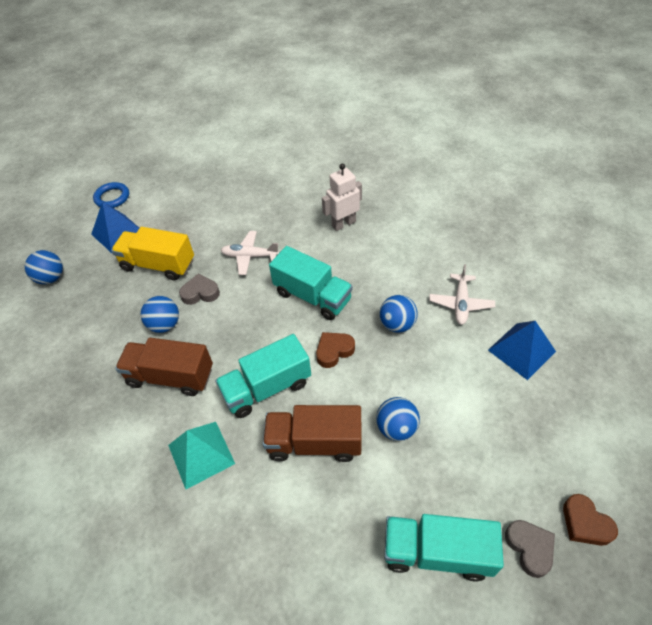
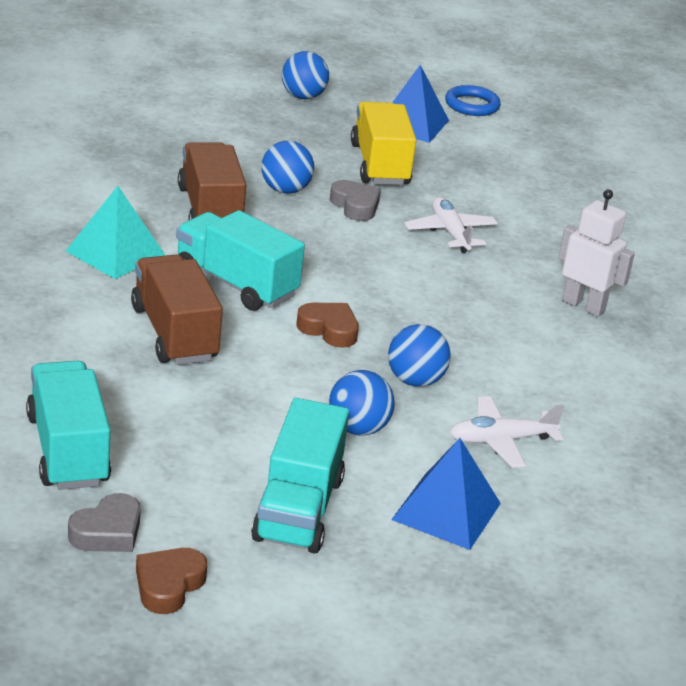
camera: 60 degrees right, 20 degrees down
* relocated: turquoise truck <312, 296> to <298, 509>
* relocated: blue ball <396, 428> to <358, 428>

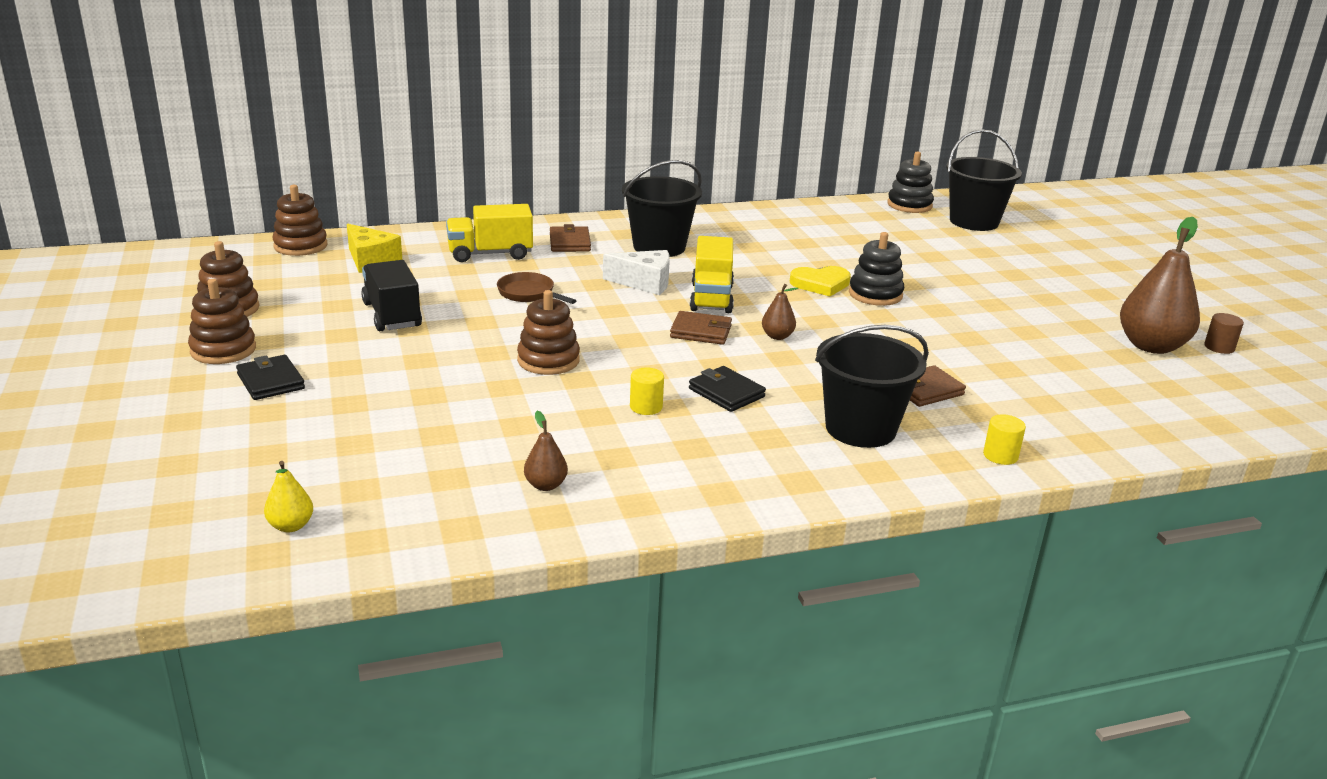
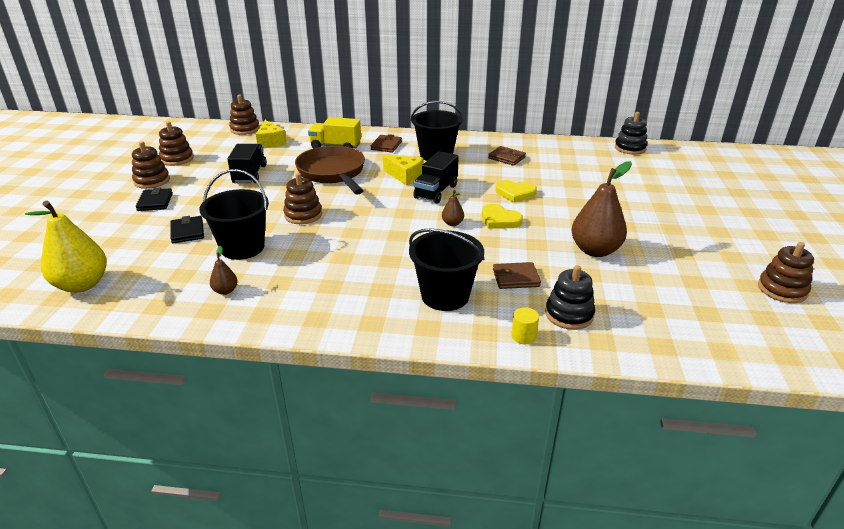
camera: 25 degrees right, 5 degrees up
* size: yellow pear <291, 526> = <82, 285> x2.18
* size: brown pan <529, 294> = <333, 173> x2.04
* colour: white cheese <644, 283> to yellow cheese <405, 176>
* missing: yellow cylinder <646, 407>
* relocated: brown wallet <701, 332> to <506, 158>
* relocated: black wallet <726, 393> to <187, 232>
* colour: yellow truck <711, 298> to black truck <436, 192>
* relocated: black stacking toy <875, 294> to <569, 314>
* relocated: black bucket <974, 222> to <242, 247>
* relocated: brown pear <1151, 346> to <595, 250>
* exchanged: brown cylinder <1219, 347> to brown stacking toy <782, 290>
* appeared: yellow heart <499, 220>

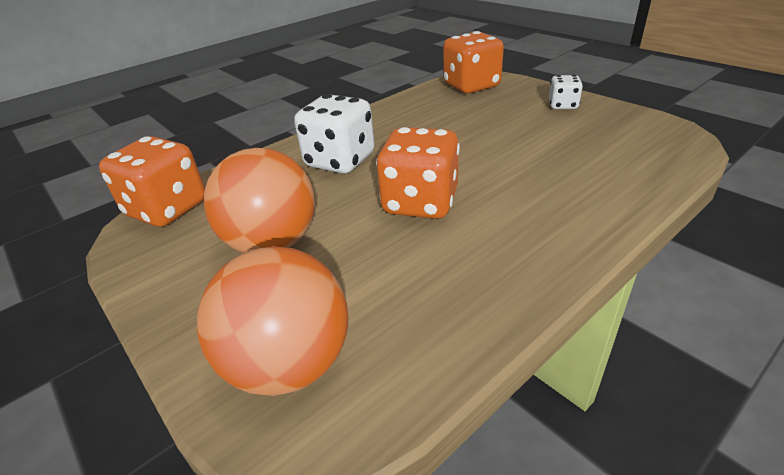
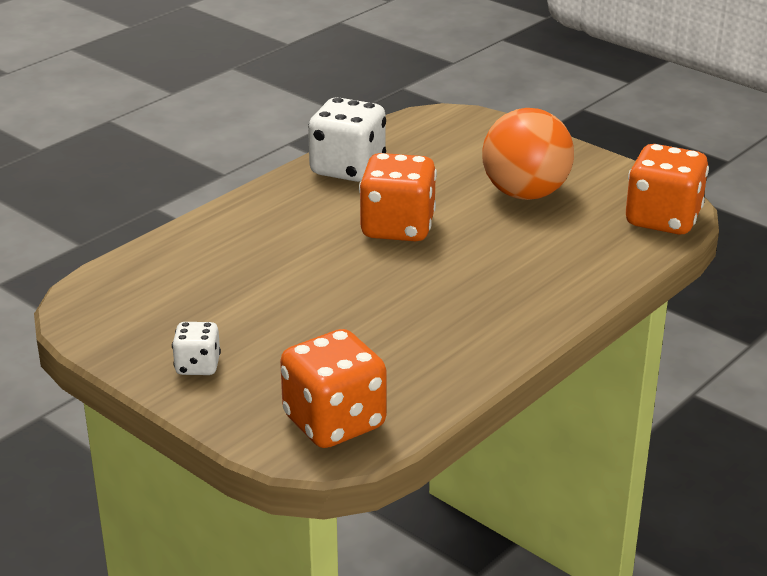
camera: 170 degrees right, 5 degrees down
* missing: orange ball <290, 364>
* relocated: white dice <340, 161> to <347, 169>

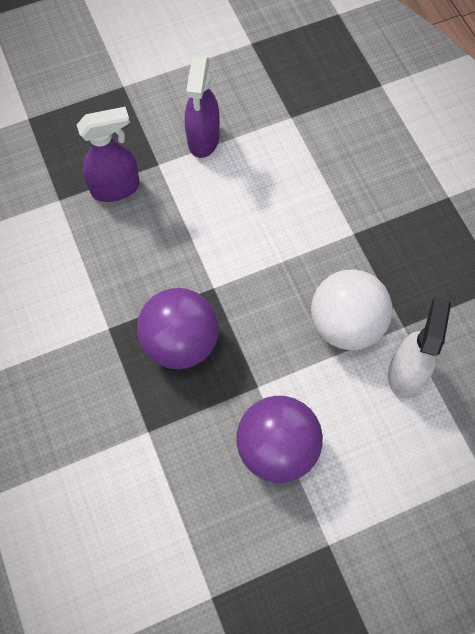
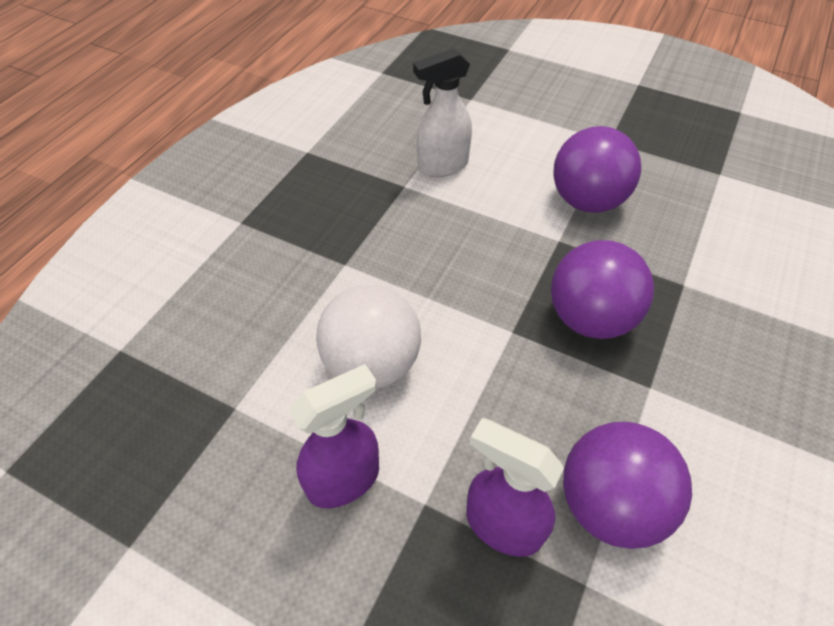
camera: 130 degrees left, 15 degrees down
* relocated: white ball <345, 324> to <372, 364>
* appeared: purple ball <610, 504>

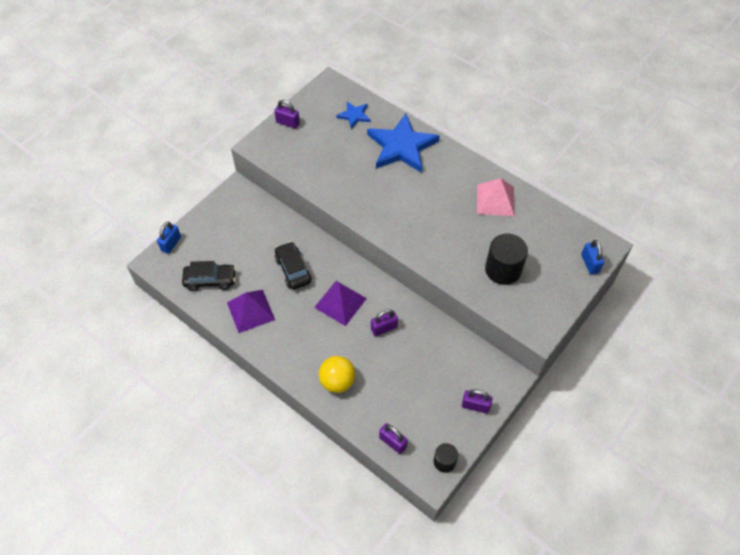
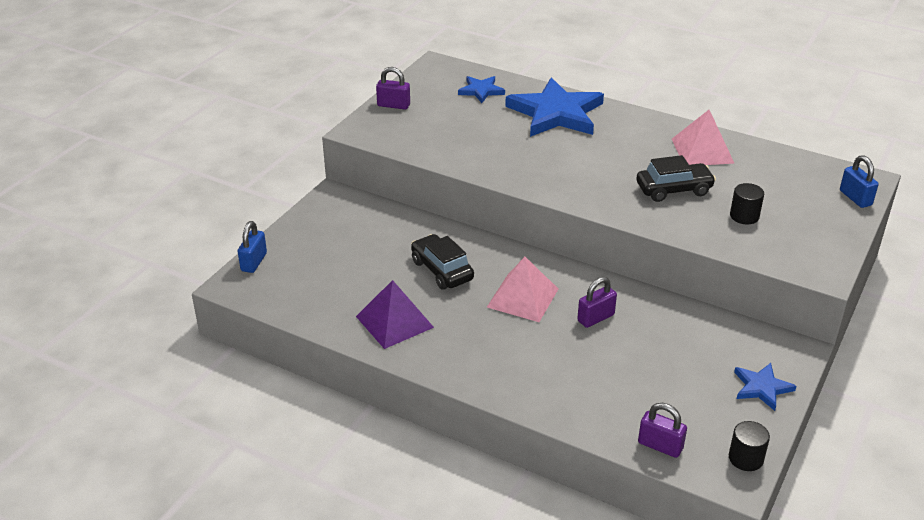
camera: 10 degrees left, 20 degrees down
* relocated: black car <210, 280> to <674, 189>
* colour: purple pyramid <340, 302> to pink pyramid <523, 297>
* missing: yellow ball <337, 381>
* exchanged: purple padlock <475, 406> to blue star <762, 388>
* size: black cylinder <503, 269> = <744, 216> x0.57

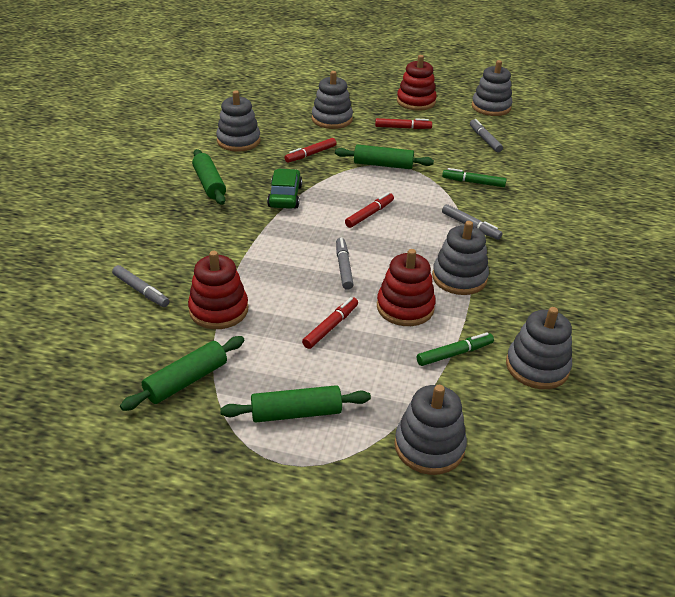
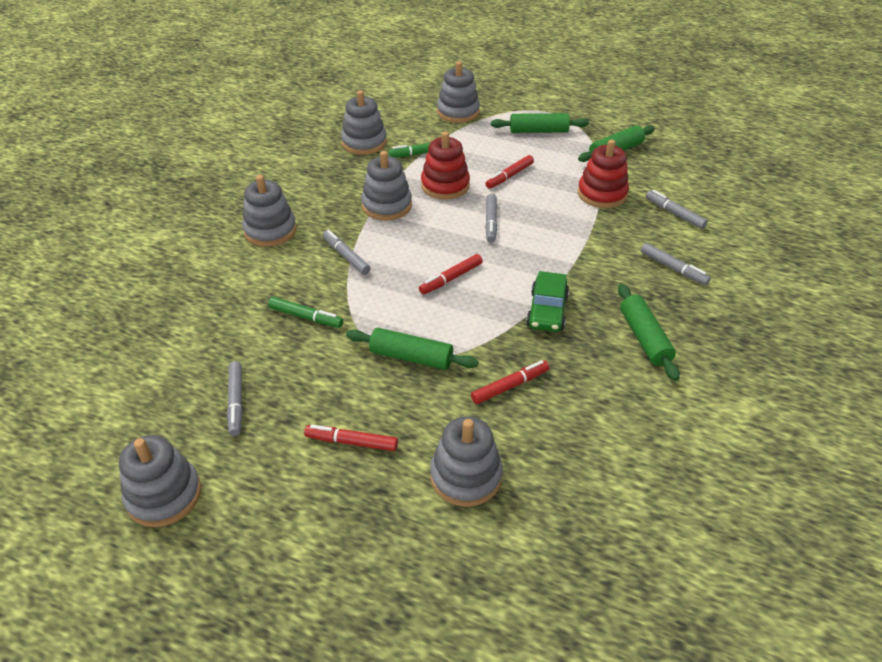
camera: 170 degrees left, 5 degrees up
* relocated: grey stacking toy <238, 141> to <270, 230>
* missing: red stacking toy <416, 102>
* appeared: grey marker <673, 268>

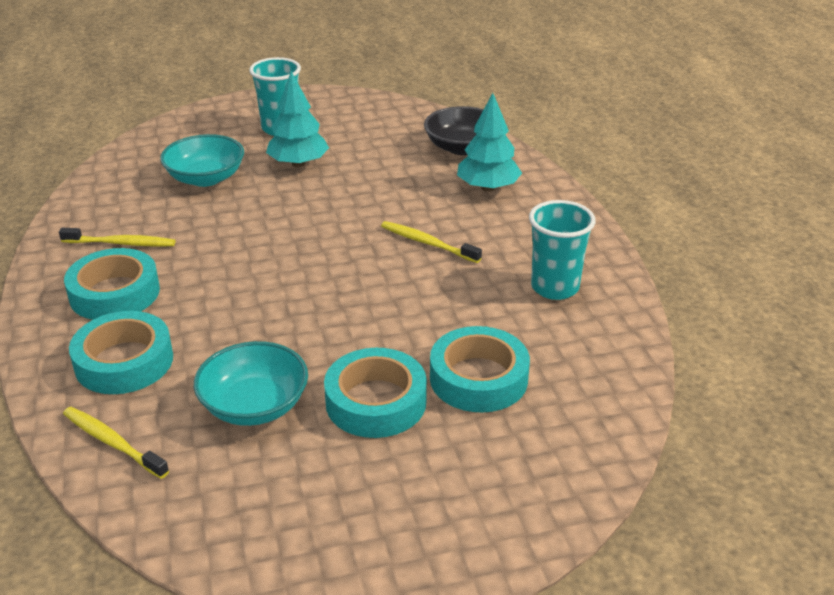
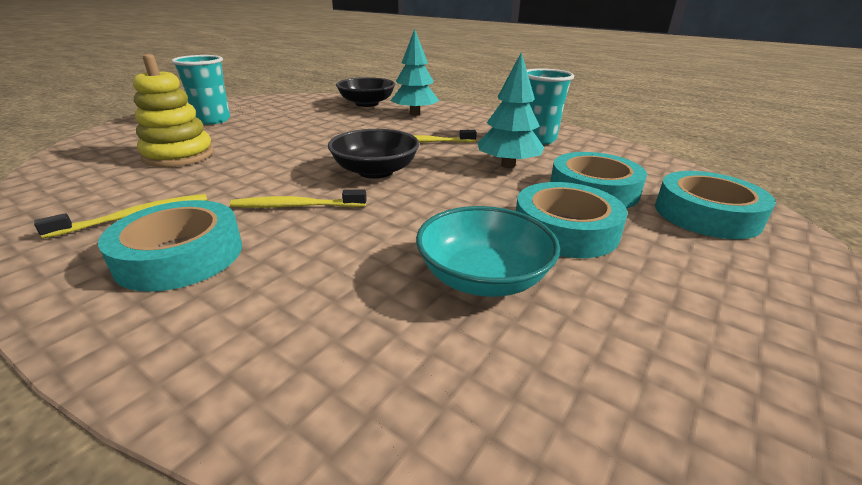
camera: 40 degrees left, 5 degrees down
* relocated: yellow toothbrush <113, 443> to <297, 206>
* relocated: turquoise tape <124, 361> to <706, 214>
* exchanged: turquoise bowl <205, 178> to yellow stacking toy <179, 155>
* relocated: turquoise tree <298, 163> to <508, 165>
* appeared: black bowl <375, 171>

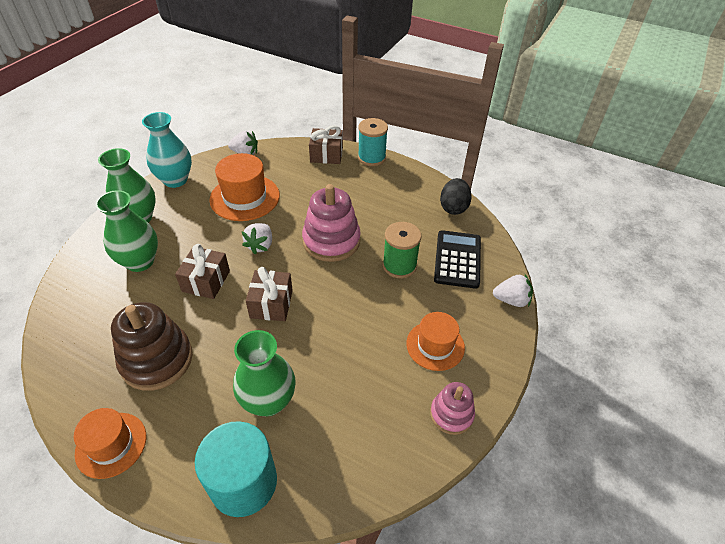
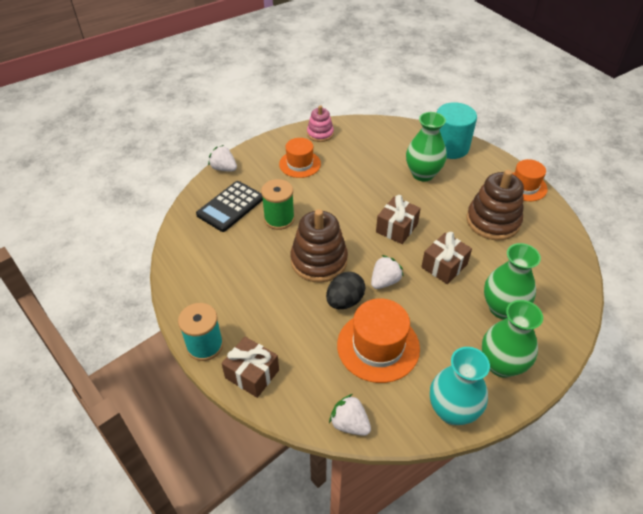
camera: 150 degrees left, 0 degrees up
* colour: pink stacking toy <331, 241> to brown stacking toy <319, 261>
* relocated: black egg <453, 207> to <345, 301>

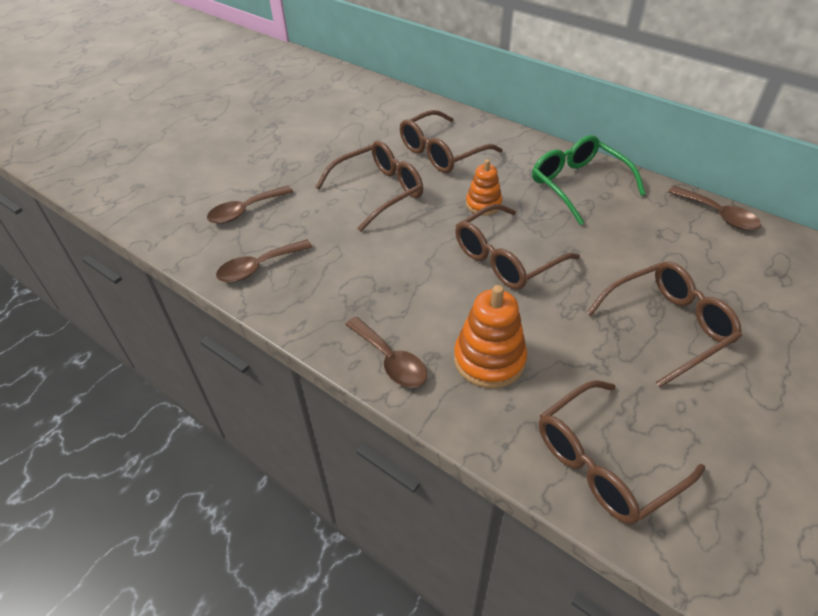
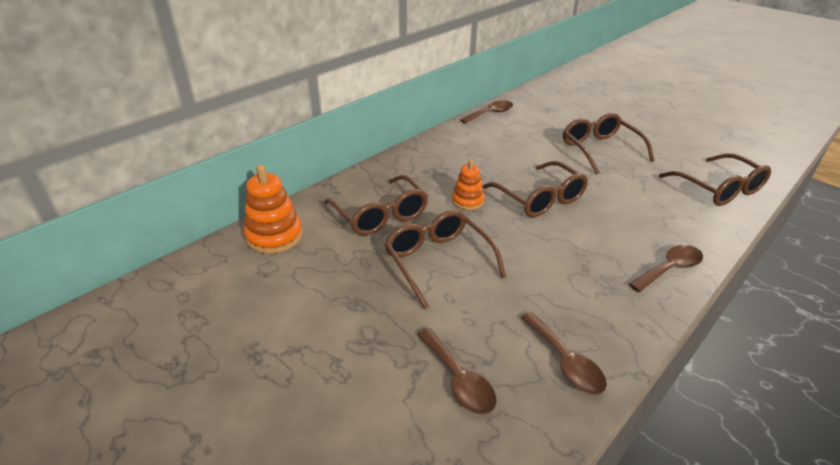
camera: 85 degrees left, 10 degrees down
* relocated: orange stacking toy <489, 359> to <274, 236>
* missing: green glasses <578, 185>

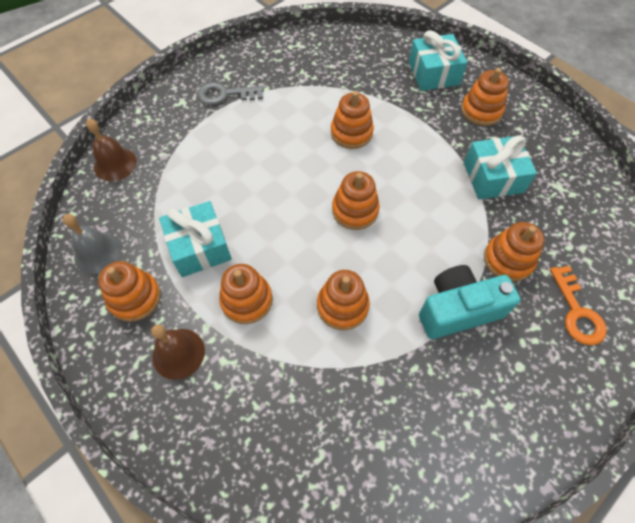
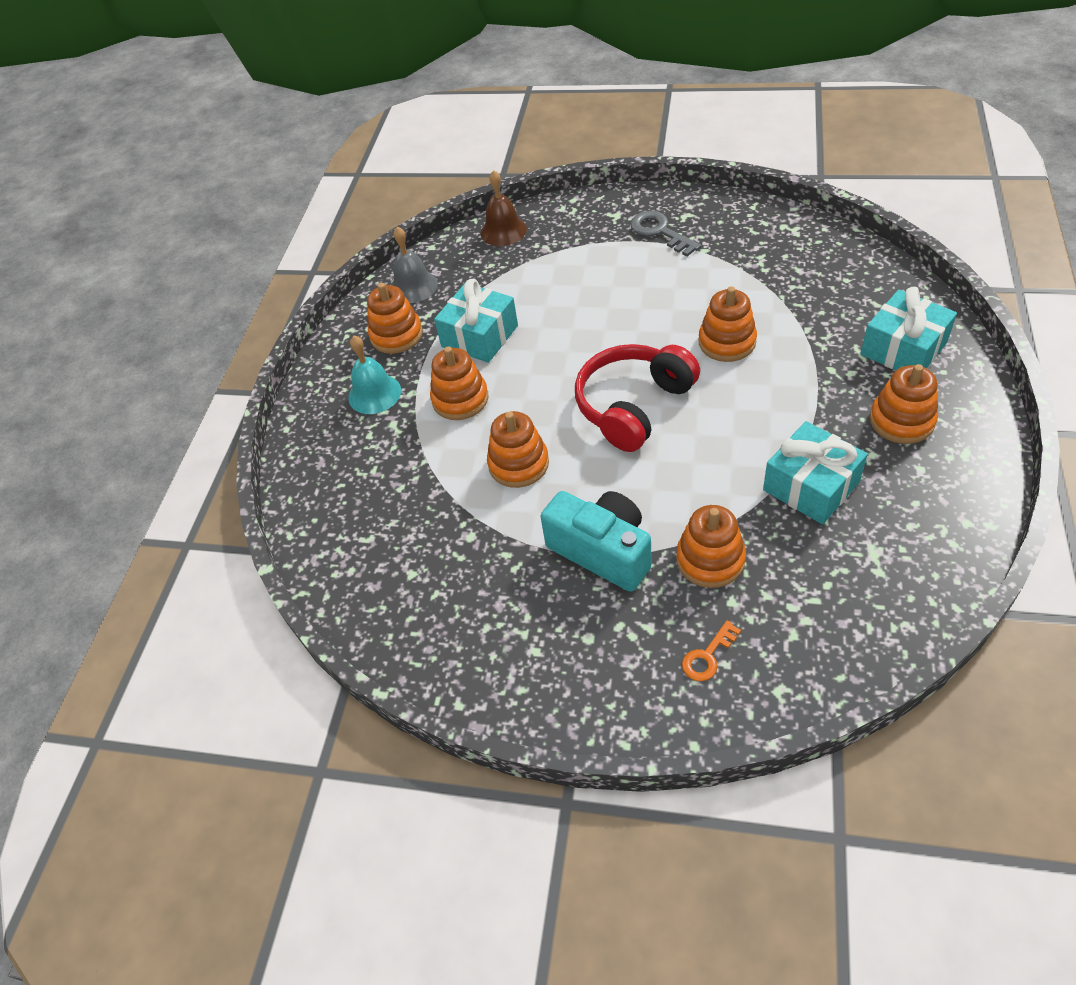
camera: 60 degrees right, 10 degrees down
* colour: brown bell <178, 353> to turquoise bell <374, 394>
* exchanged: orange stacking toy <355, 210> to red headphones <633, 405>
* size: orange key <577, 312> = <707, 656> x0.63

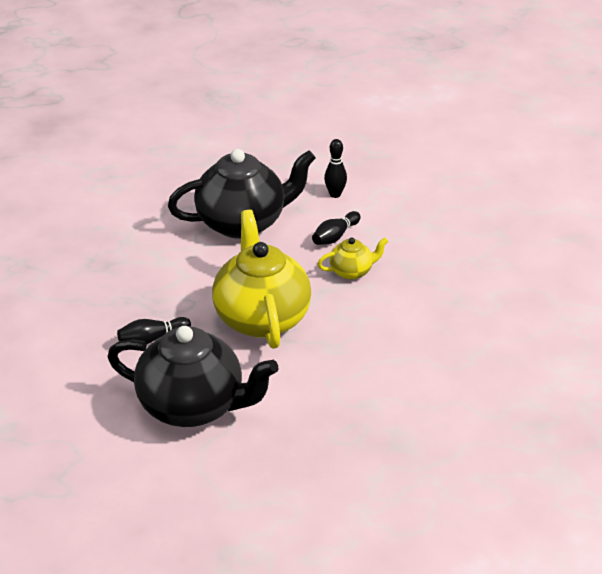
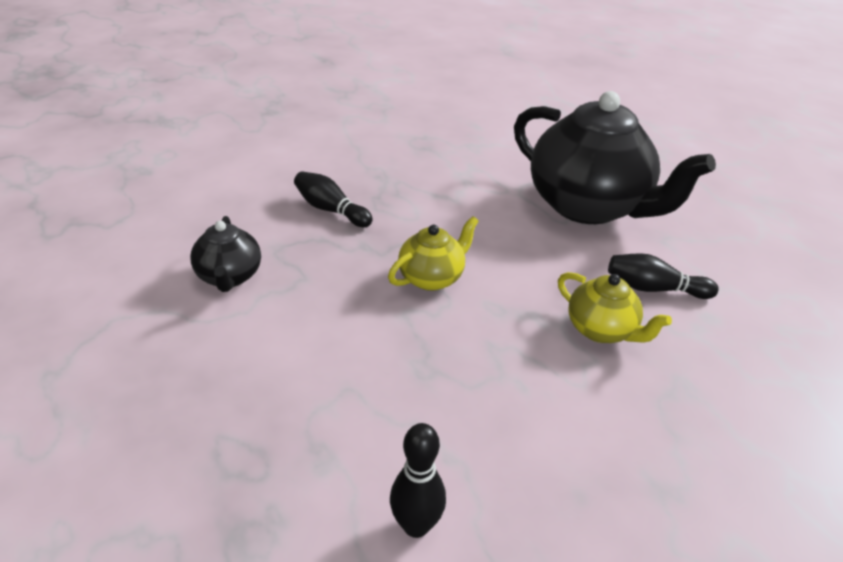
camera: 60 degrees right, 0 degrees up
* size: black teapot <193, 406> = <229, 277> x0.46
* size: yellow teapot <261, 317> = <432, 278> x0.46
* relocated: black bowling pin <335, 194> to <416, 525>

